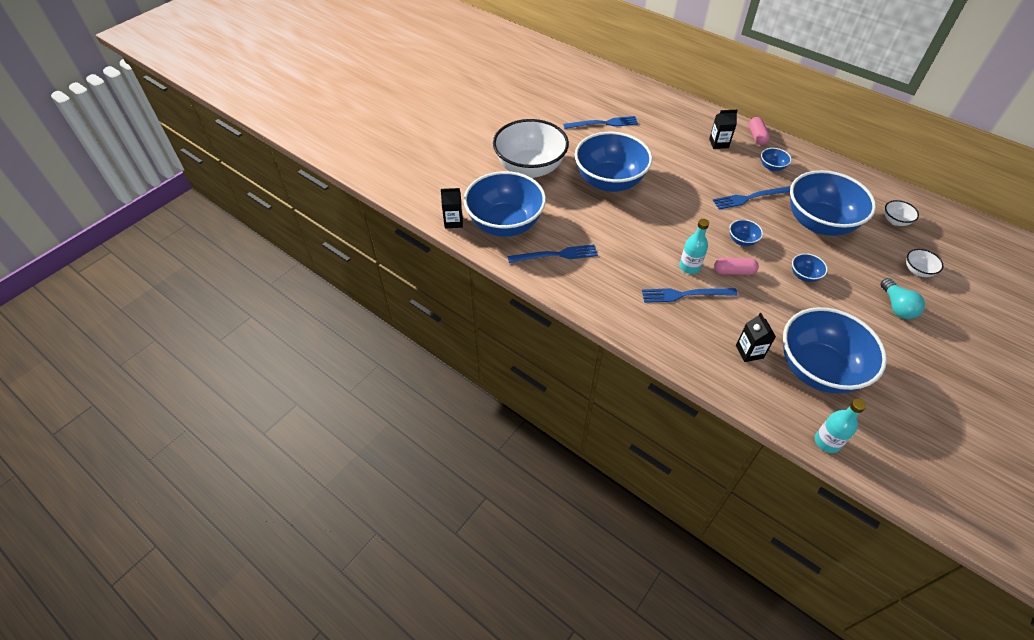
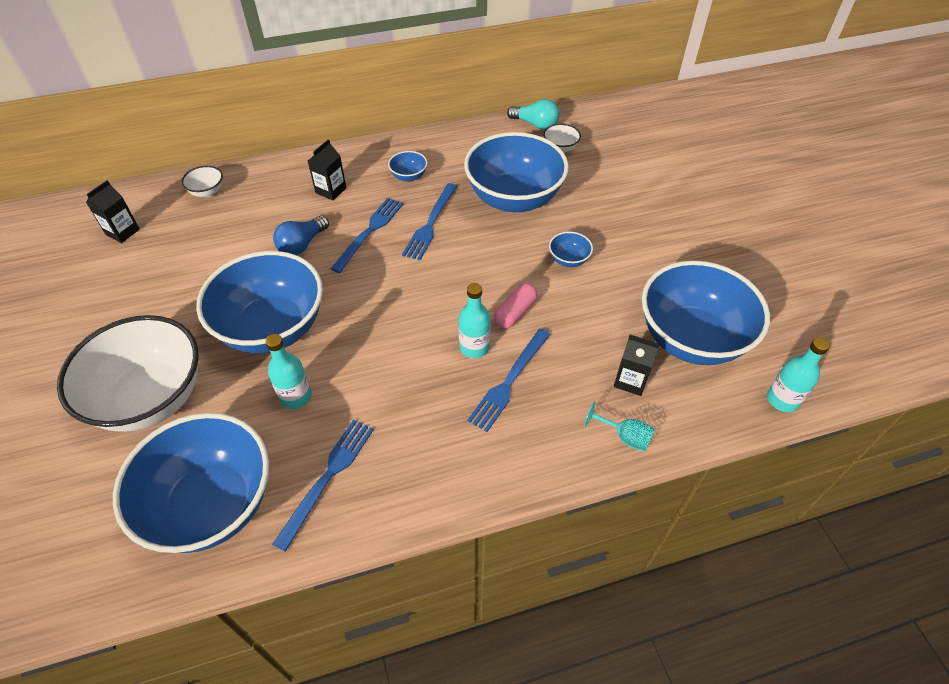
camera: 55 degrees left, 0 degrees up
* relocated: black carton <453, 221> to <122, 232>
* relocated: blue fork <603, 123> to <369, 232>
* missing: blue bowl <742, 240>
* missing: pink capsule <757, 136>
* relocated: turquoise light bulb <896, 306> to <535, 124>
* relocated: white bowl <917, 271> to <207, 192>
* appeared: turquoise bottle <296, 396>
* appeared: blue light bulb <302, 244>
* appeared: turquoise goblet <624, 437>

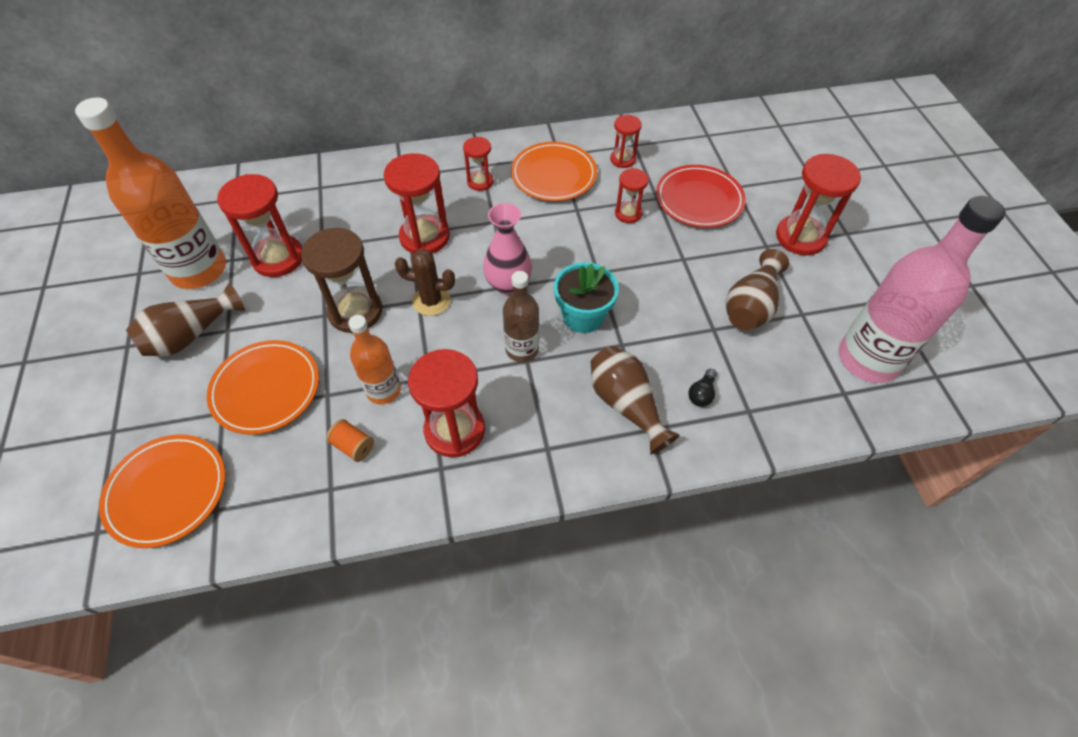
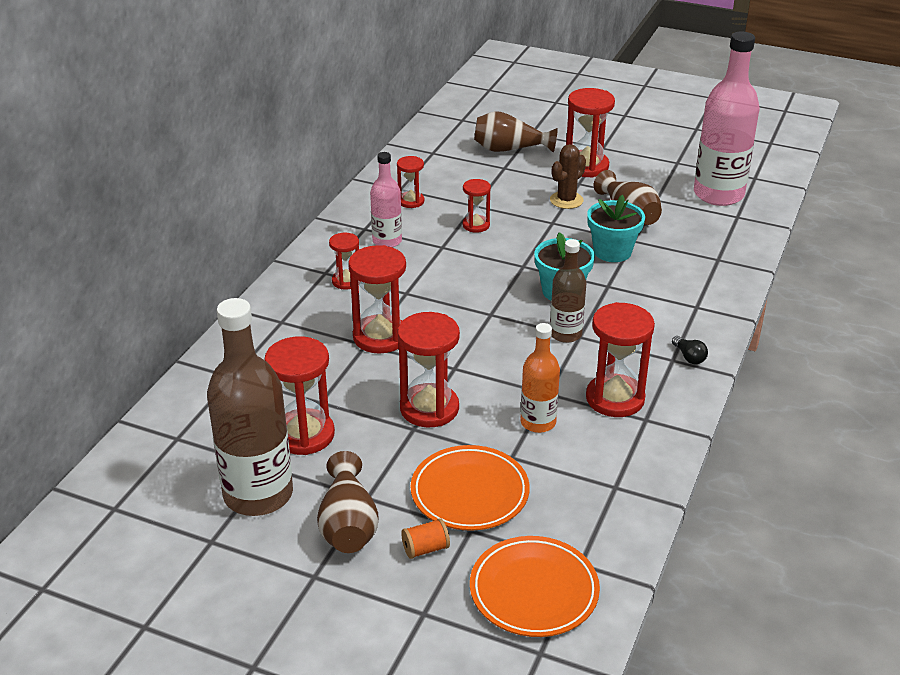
camera: 55 degrees left, 20 degrees down
* colour: orange bottle <199, 270> to brown bottle <258, 494>
* colour: brown hourglass <355, 311> to red hourglass <429, 408>
* relocated: orange spool <353, 446> to <425, 549>
* relocated: brown cactus <431, 301> to <566, 200>
* missing: pink vase <508, 284>
* exchanged: orange plate <553, 175> to pink bottle <387, 241>
* relocated: brown vase <626, 405> to <509, 149>
* missing: red plate <699, 200>
* relocated: black light bulb <701, 394> to <689, 357>
* appeared: turquoise flower pot <612, 251>

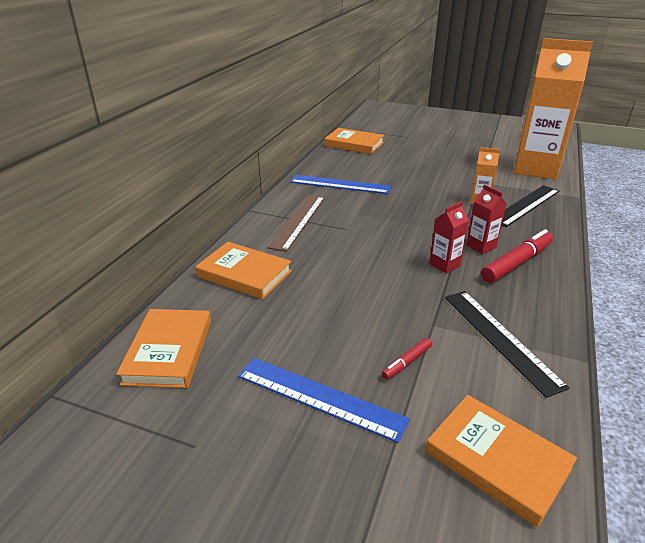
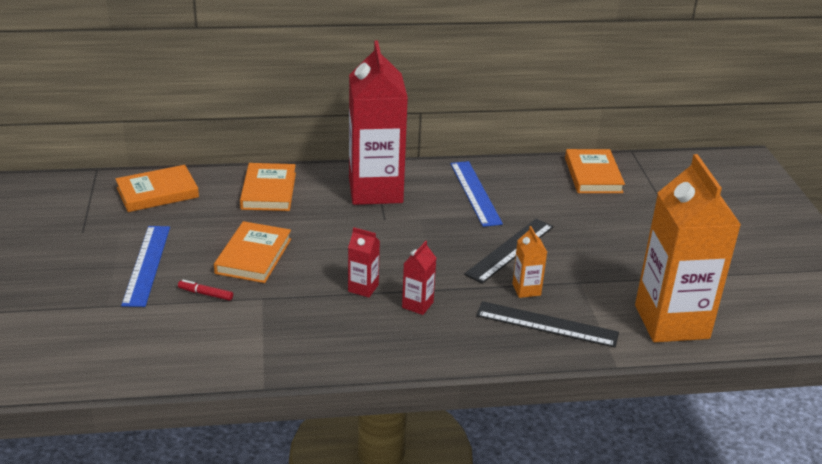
camera: 60 degrees right, 0 degrees up
* exchanged: brown ruler <298, 221> to red carton <375, 190>
* relocated: orange book <497, 460> to <253, 256>
* relocated: black ruler <500, 338> to <510, 250>
* missing: red marker <516, 263>

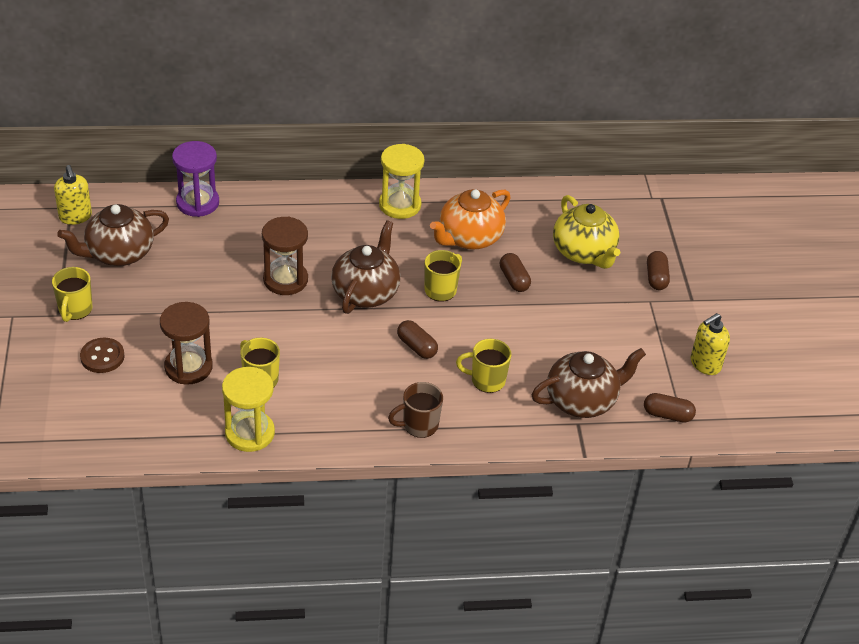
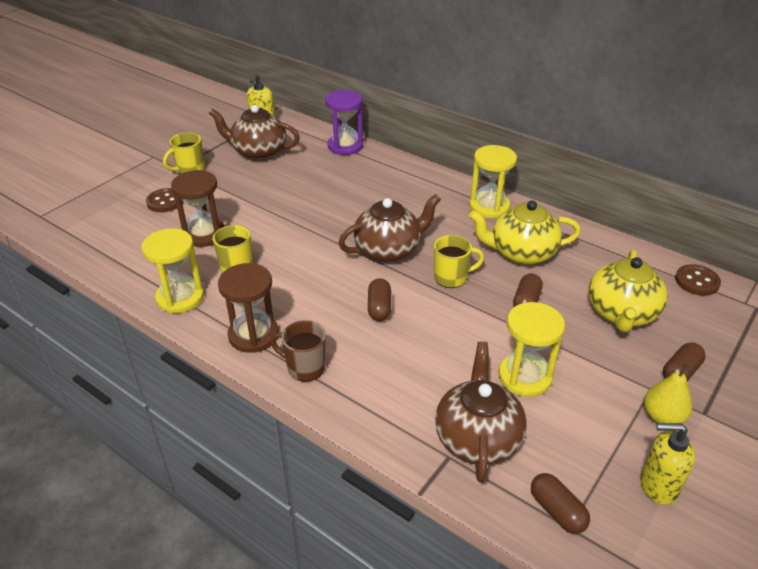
camera: 45 degrees right, 5 degrees down
* relocated: brown hourglass <285, 280> to <253, 335>
* colour: orange teapot <469, 238> to yellow teapot <521, 253>
* missing: yellow mug <486, 380>
* spun: brown teapot <582, 400> = <477, 438> 105 degrees counterclockwise
* appeared: yellow hourglass <525, 377>
* appeared: yellow pear <662, 417>
* appeared: brown button <697, 281>

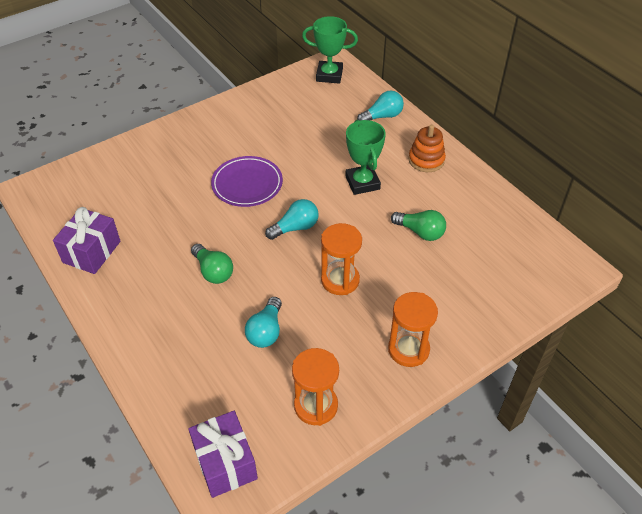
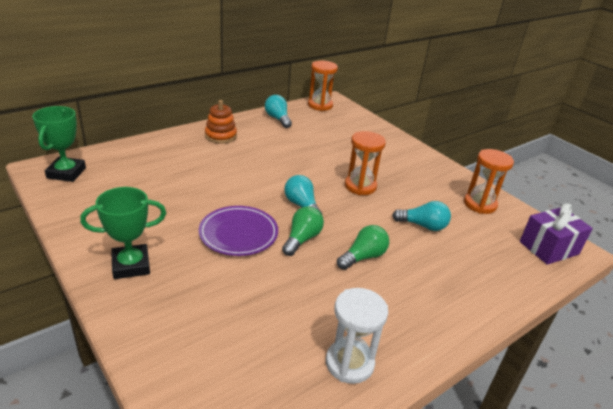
camera: 95 degrees left, 15 degrees down
* exchanged: purple gift <92, 252> to white hourglass <349, 363>
* relocated: green trophy <362, 183> to <131, 265>
* relocated: turquoise light bulb <382, 116> to <278, 119>
* relocated: orange hourglass <408, 349> to <320, 105>
* relocated: green light bulb <420, 232> to <302, 239>

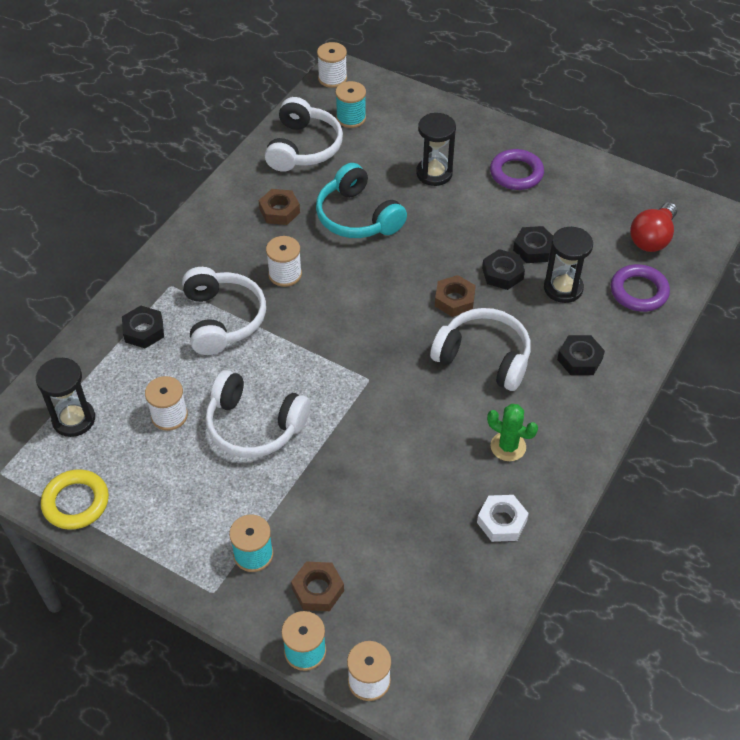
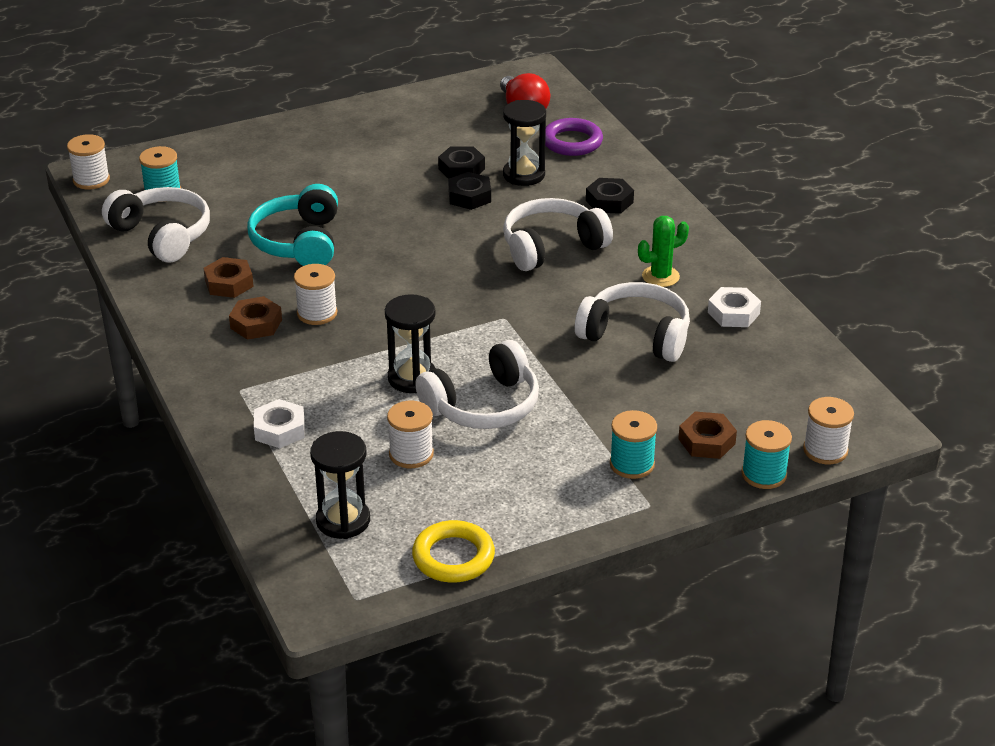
camera: 55 degrees left, 15 degrees down
* colour: black nut <144, 331> to white nut <280, 430>
* relocated: white headphones <222, 319> to <636, 335>
* spun: turquoise headphones <357, 217> = <299, 242> 90 degrees clockwise
* relocated: black hourglass <434, 173> to <412, 378>
* relocated: brown nut <454, 300> to <256, 324>
* missing: purple ring <516, 173>

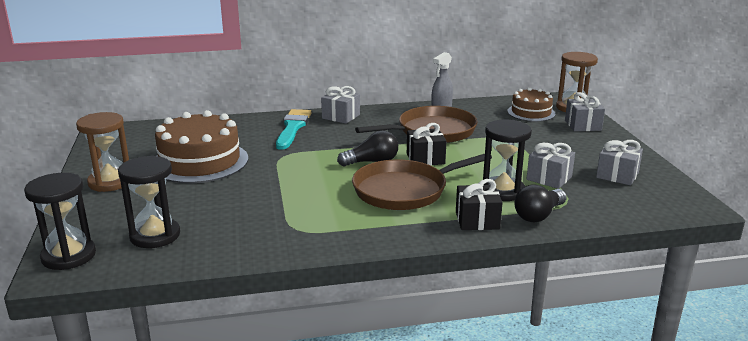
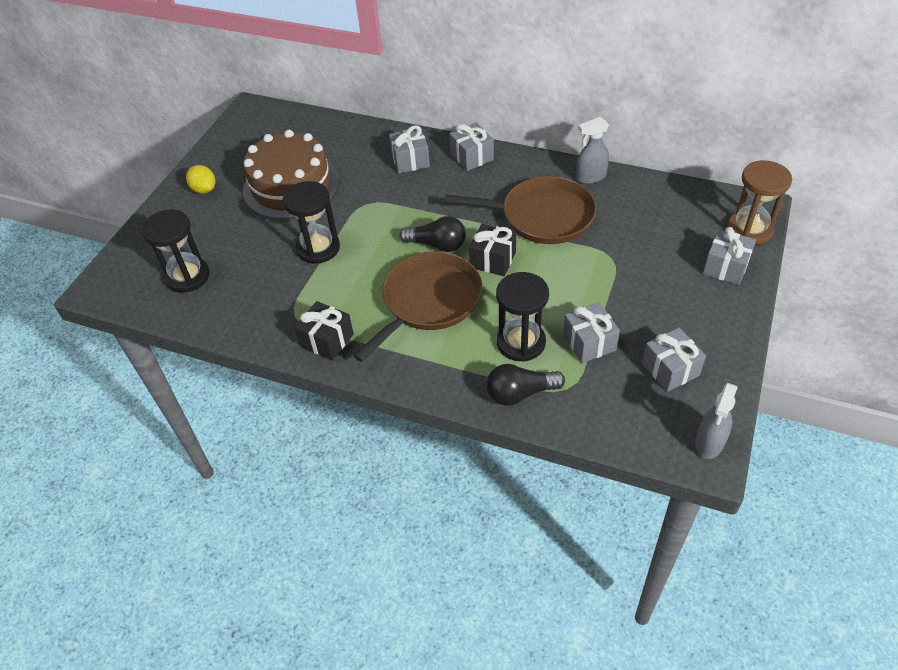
camera: 35 degrees right, 25 degrees up
* relocated: black hourglass <69, 256> to <318, 248>
* exchanged: brown hourglass <110, 182> to yellow lemon <204, 189>
* exchanged: turquoise brush <293, 128> to grey gift <410, 161>
* spun: brown pan <404, 190> = <428, 301> 120 degrees clockwise
* relocated: black gift <477, 220> to <327, 340>
* missing: brown cake <531, 112>
* appeared: grey spray bottle <709, 443>

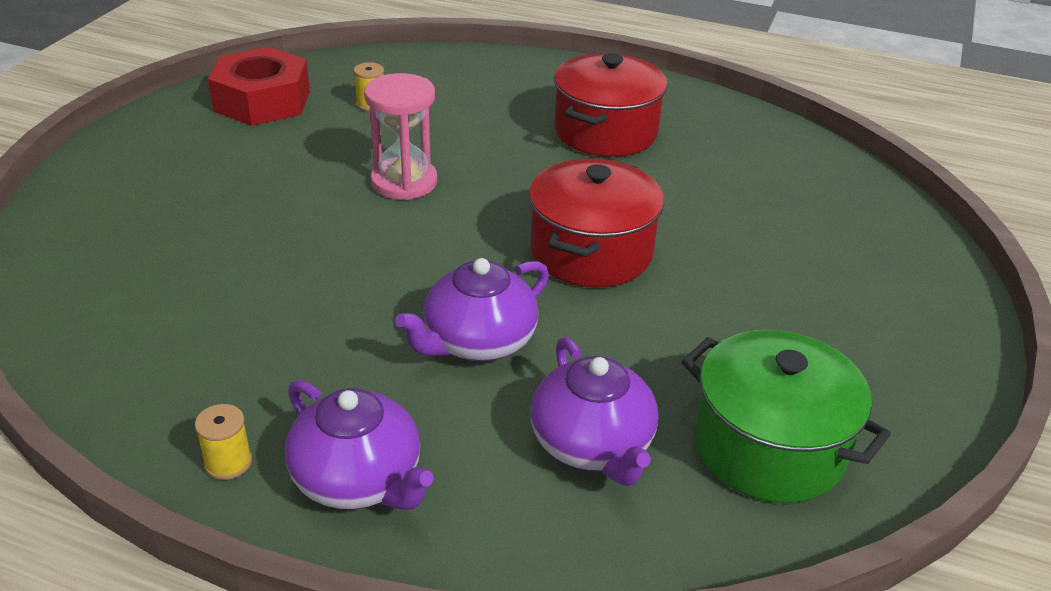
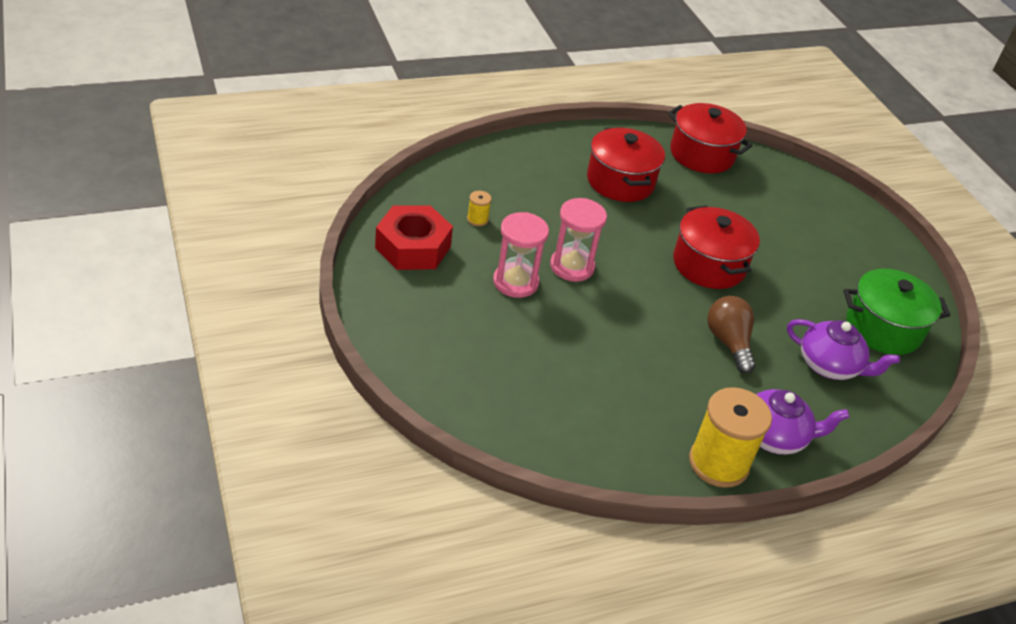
camera: 45 degrees left, 5 degrees up
* size: yellow spool <228, 463> = <718, 463> x2.33
* exchanged: purple teapot <478, 342> to brown light bulb <728, 342>
* appeared: pink hourglass <515, 282>
* appeared: red pot <702, 154>

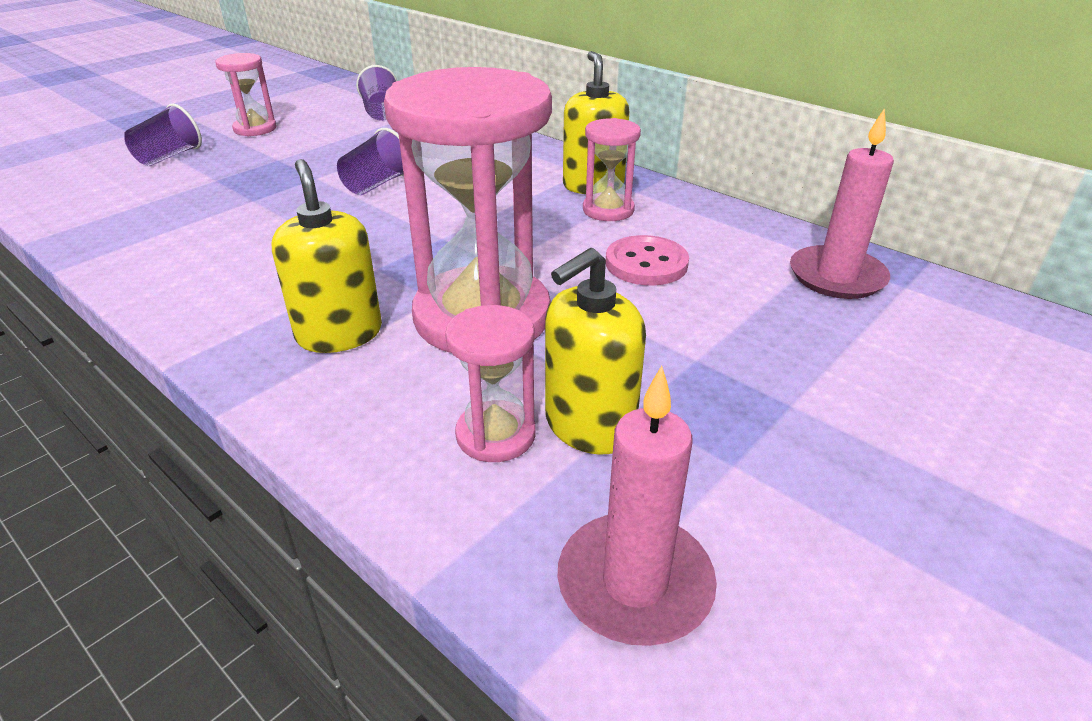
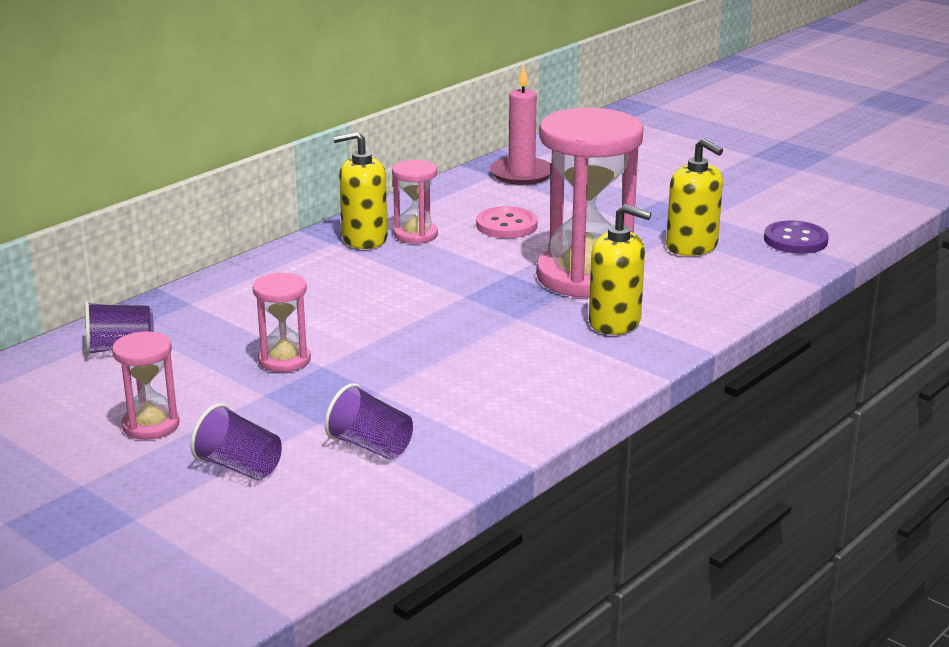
camera: 90 degrees left, 10 degrees down
* spun: yellow soap dispenser <339, 334> = <615, 322> 135 degrees counterclockwise
* relocated: purple cup <376, 185> to <370, 446>
* relocated: pink hourglass <496, 435> to <284, 360>
* exchanged: pink candle <635, 583> to purple button <795, 240>

